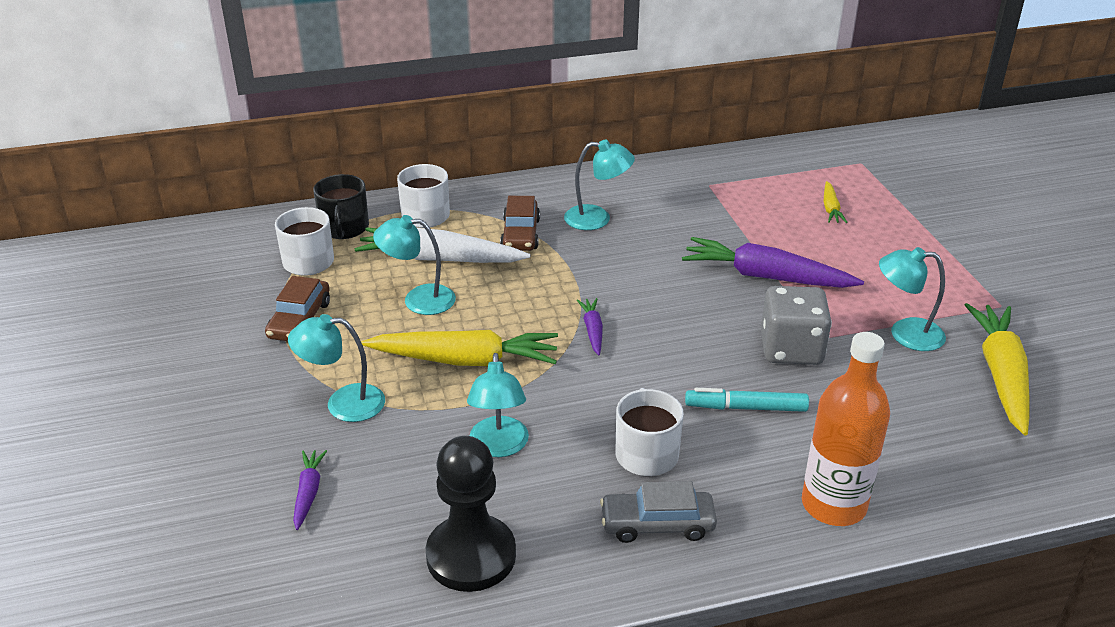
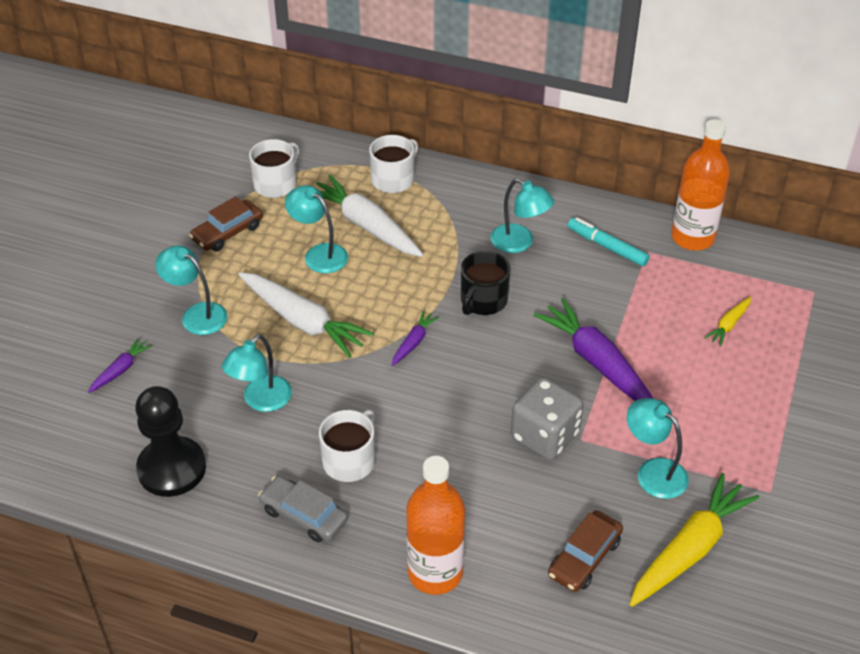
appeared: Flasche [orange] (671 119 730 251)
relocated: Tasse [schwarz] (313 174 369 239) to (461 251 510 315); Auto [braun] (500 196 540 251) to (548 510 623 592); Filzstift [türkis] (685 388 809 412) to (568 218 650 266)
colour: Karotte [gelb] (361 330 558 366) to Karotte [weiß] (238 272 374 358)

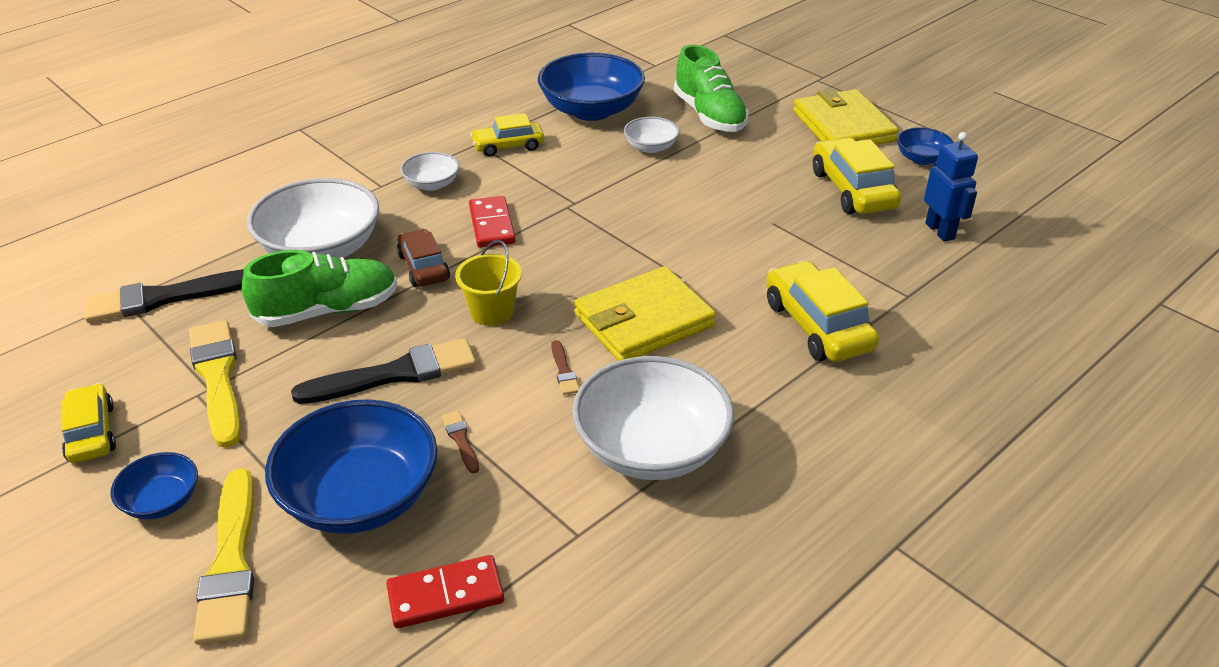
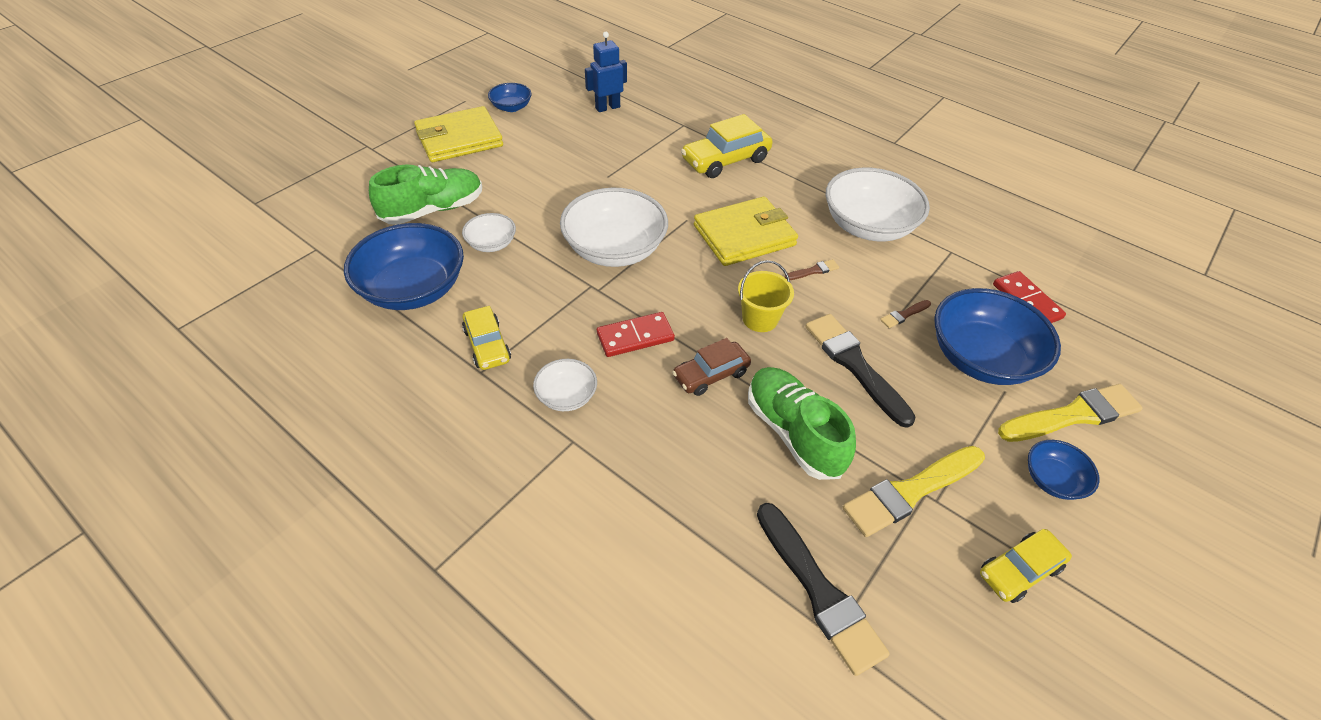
missing: Auto [gelb] (813 138 901 214)
relocated: Schüssel [weiß] (247 178 379 259) to (560 188 668 267)
spun: Geldbörse [gelb] (574 266 716 361) = (694 196 798 266) 75 degrees counterclockwise

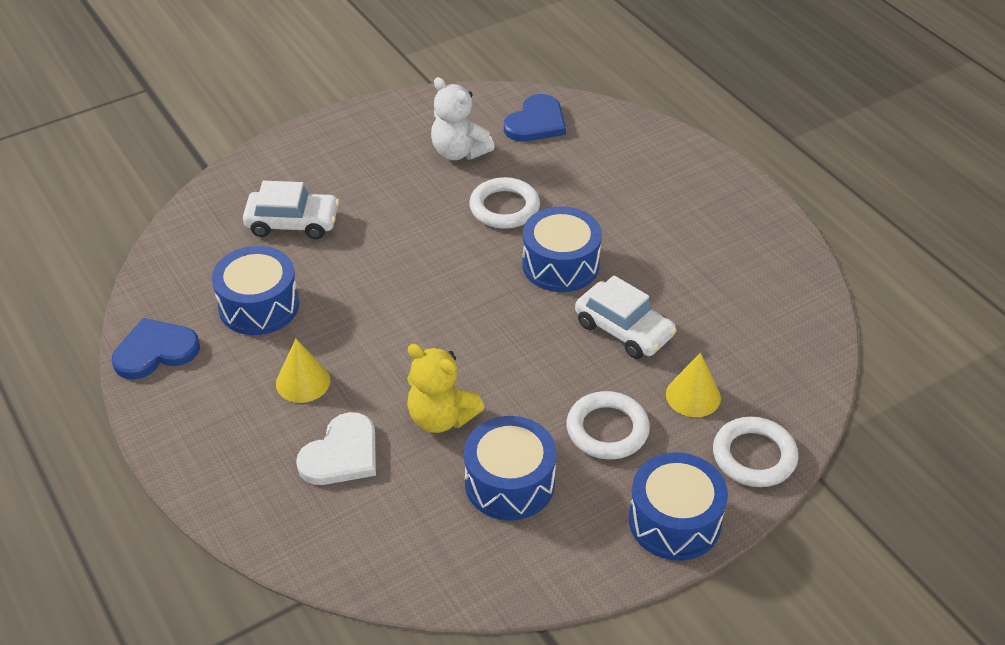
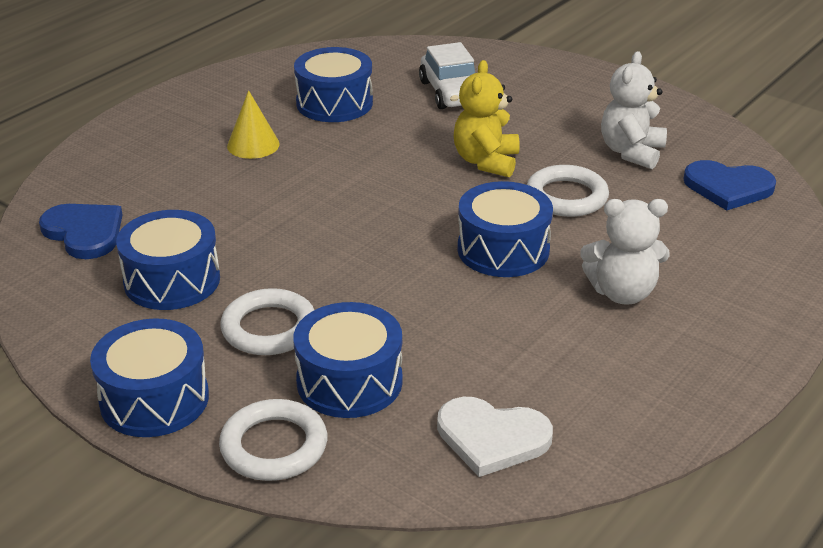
missing: Auto [weiß] (575 275 677 359)
appeared: Teddybär [weiß] (580 199 670 305)
relocated: Herz [blau] (112 318 200 380) to (39 204 123 259); Herz [weiß] (296 412 376 485) to (437 397 553 477); Teddybär [gelb] (407 344 484 433) to (454 60 520 178)
exchanged: Kegel [gelb] (666 353 721 417) to Trommel [blau] (293 302 403 418)

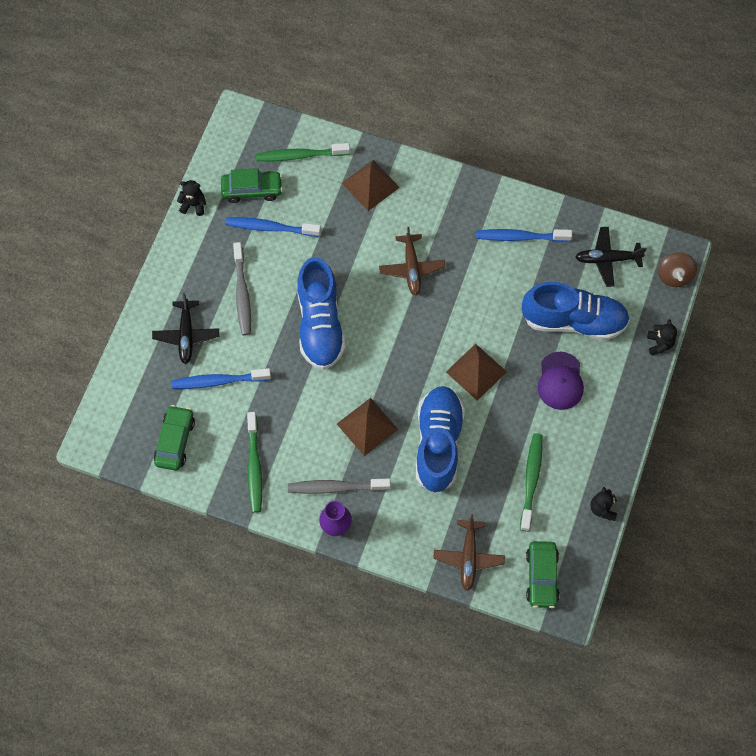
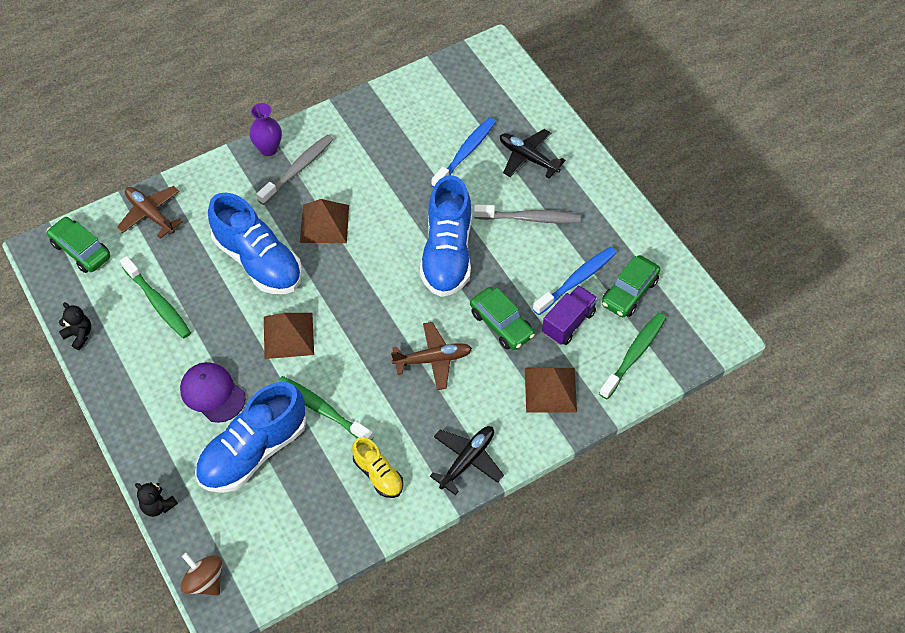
missing: Teddybär [schwarz] (177 180 206 216)
appeared: Lastwagen [lila] (542 285 598 345)
relocated: Auto [grün] (154 405 195 471) to (470 287 535 350); Zahnbürste [grün] (247 412 262 513) to (277 376 373 441); Flugzeug [schwarz] (575 227 647 287) to (430 426 504 495)
exchanged: Zahnbürste [blau] (475 229 572 242) to Schuh [gelb] (352 437 403 498)
spun: Zahnbürste [grau] (233 242 251 335) = (474 205 581 223) 150 degrees clockwise; Schuh [blau] (297 257 345 370) = (420 175 472 297) 120 degrees counterclockwise; Flugzeug [braun] (379 227 445 296) = (391 322 472 390) 135 degrees clockwise

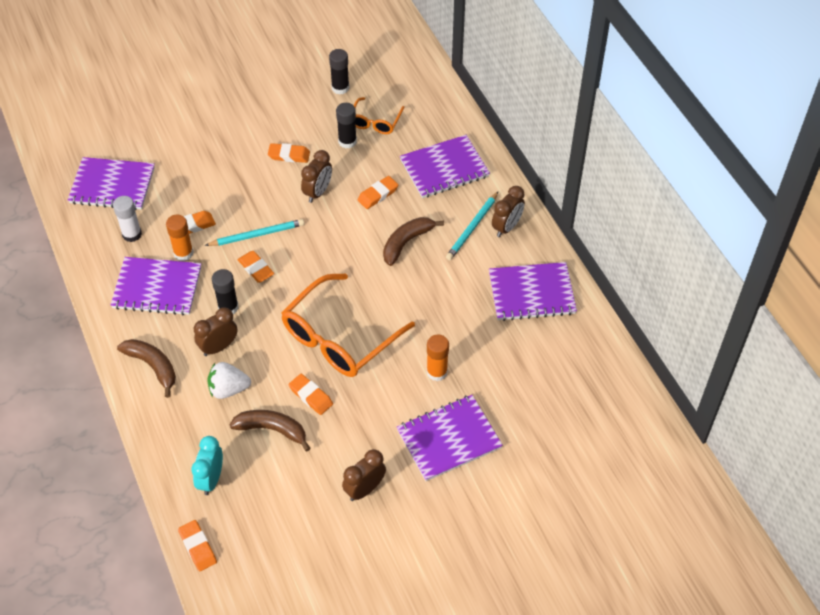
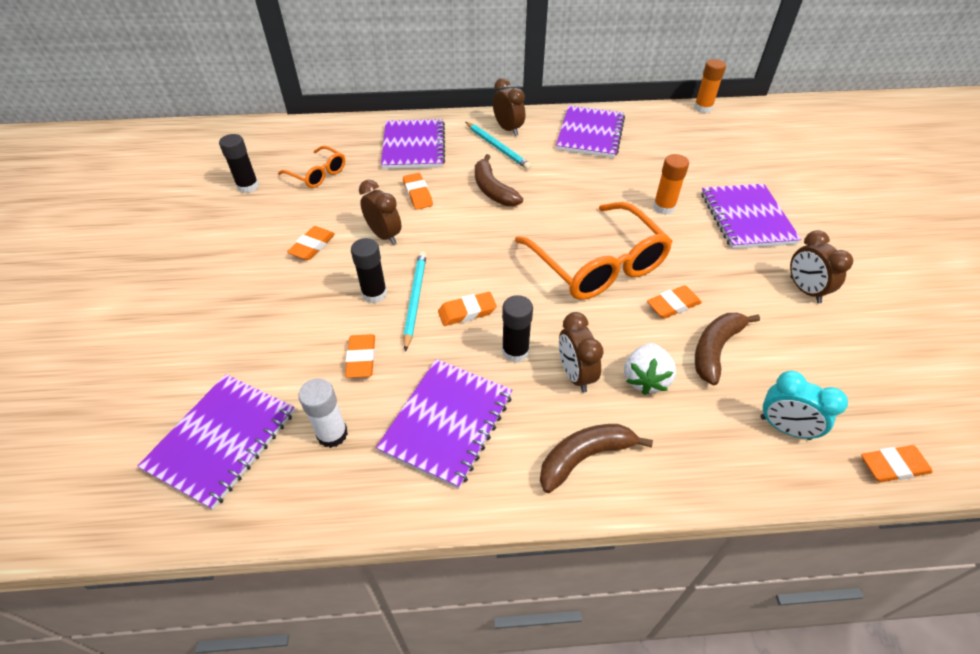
relocated: Klebestift [orange] (166 215 193 261) to (694 59 726 113); Klebestift [schwarz] (336 103 357 149) to (351 238 387 303)

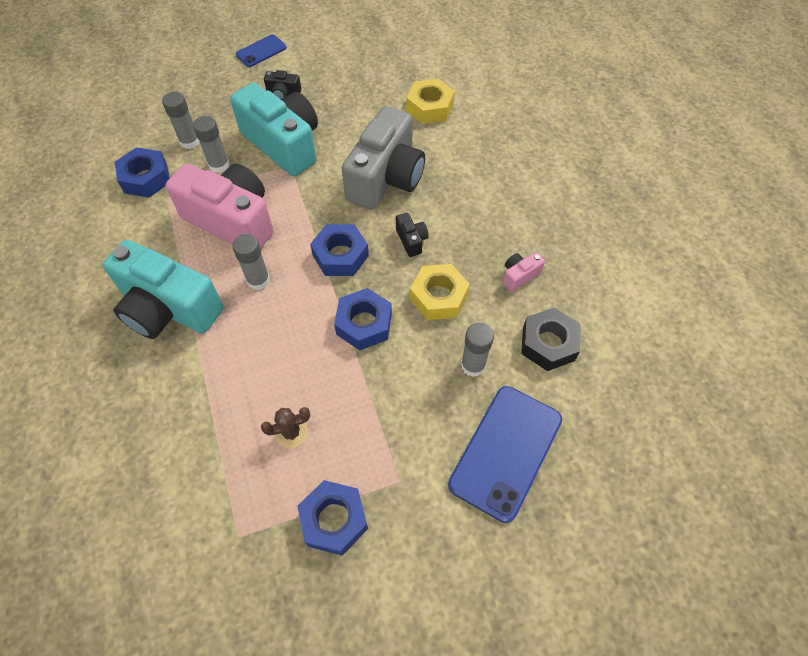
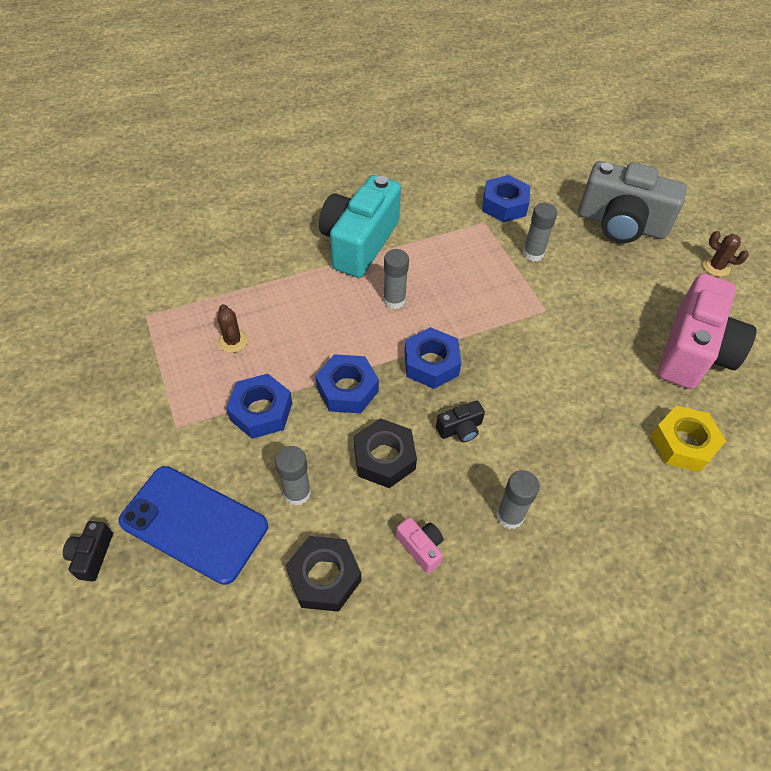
missing: Kamera [türkis] (230 82 318 176)
relocated: Klebestift [grau] (162 92 199 149) to (496 470 540 529); Kamera [rosa] (166 163 274 249) to (658 273 757 389); Kamera [schwarz] (264 70 301 100) to (63 521 113 582); Sechskantmutter [blau] (297 480 368 556) to (226 374 292 439); Kamera [grau] (342 106 425 210) to (578 161 687 243)
exchanged: Handy [blau] (236 34 287 67) to Kaktus [braun] (703 231 749 277)
colour: Sechskantmutter [gelb] (410 264 470 320) to Sechskantmutter [schwarz] (354 418 417 488)

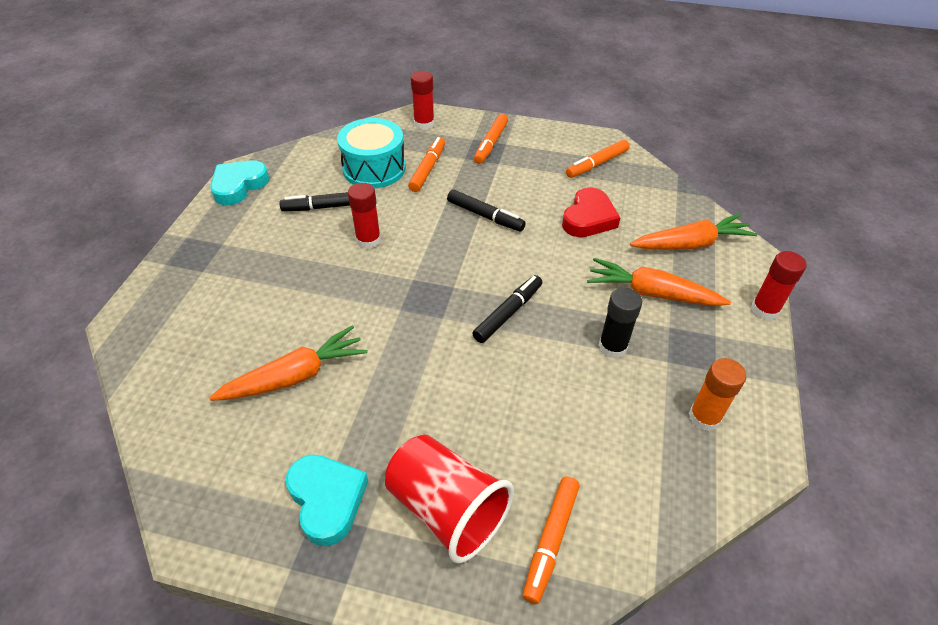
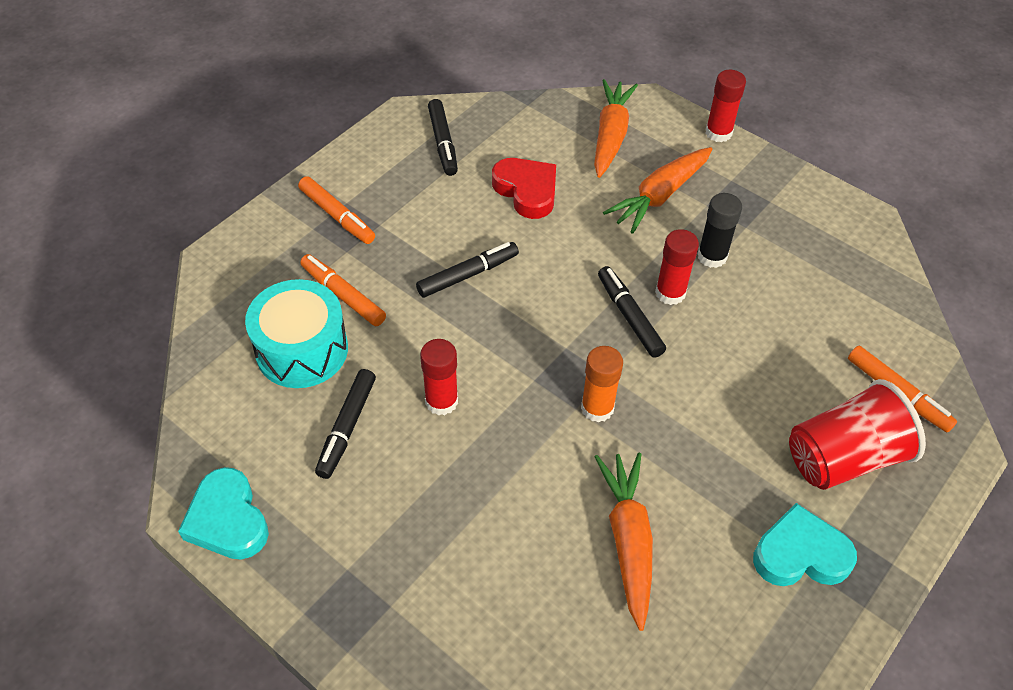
relocated: Klebestift [rot] (411 71 434 130) to (655 229 699 305); Klebestift [orange] (689 358 746 431) to (581 346 623 423)
colour: Filzstift [orange] (566 140 630 178) to Filzstift [schwarz] (428 99 458 176)

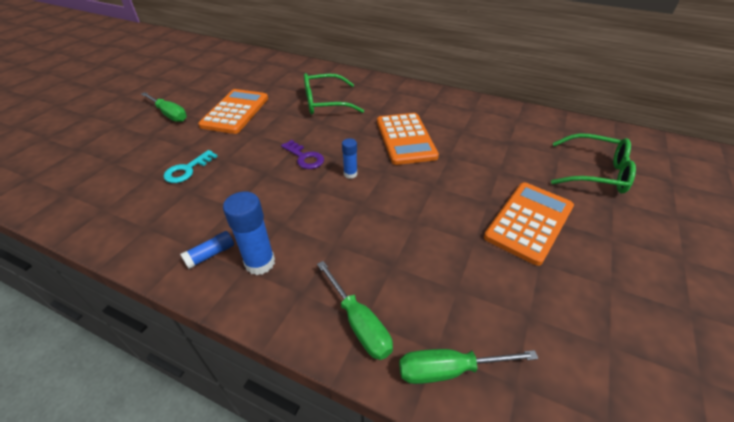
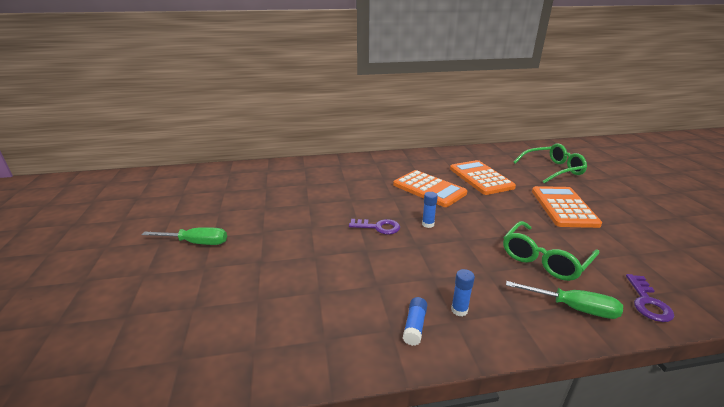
missing: Schlüssel [türkis] (163 150 218 183)
relocated: Taschenrechner [orange] (198 89 268 134) to (450 160 516 195); Brille [grün] (304 73 364 114) to (503 221 600 281)
exchanged: Schraubenzieher [grün] (399 349 538 384) to Schlüssel [lila] (626 274 674 322)
size: Klebestift [blau] (223 192 275 275) = (451 269 475 316) x0.58

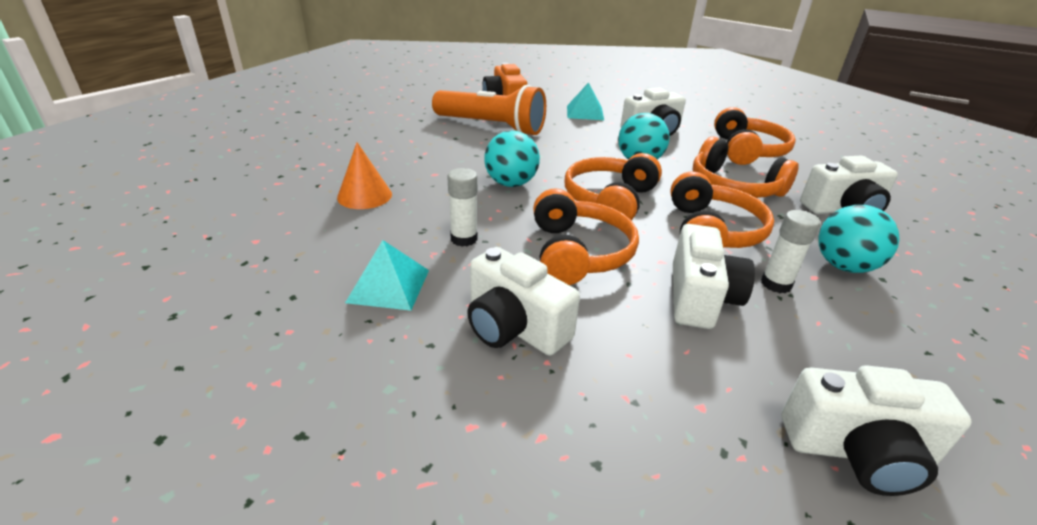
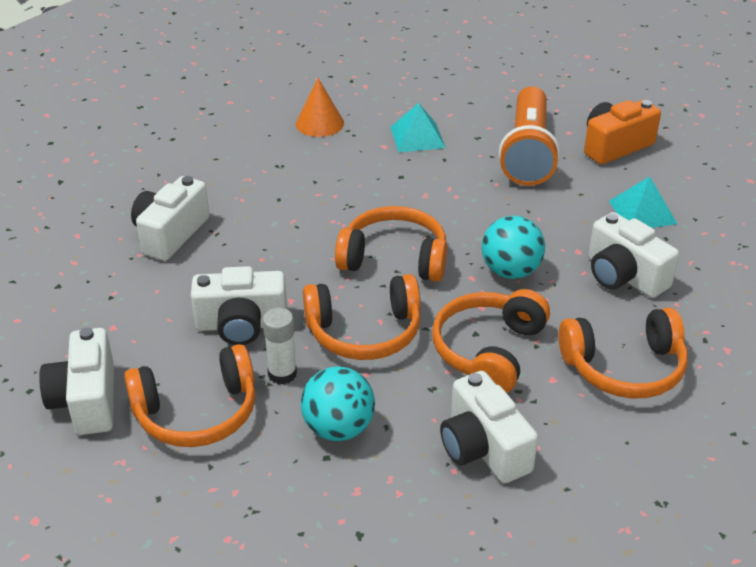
missing: Klebestift [weiß] (447 168 478 247); Ball [türkis] (484 130 540 187)
relocated: Pyramide [türkis] (345 240 429 311) to (390 103 446 152); Kopfhörer [orange] (533 188 639 285) to (124 344 256 447)

